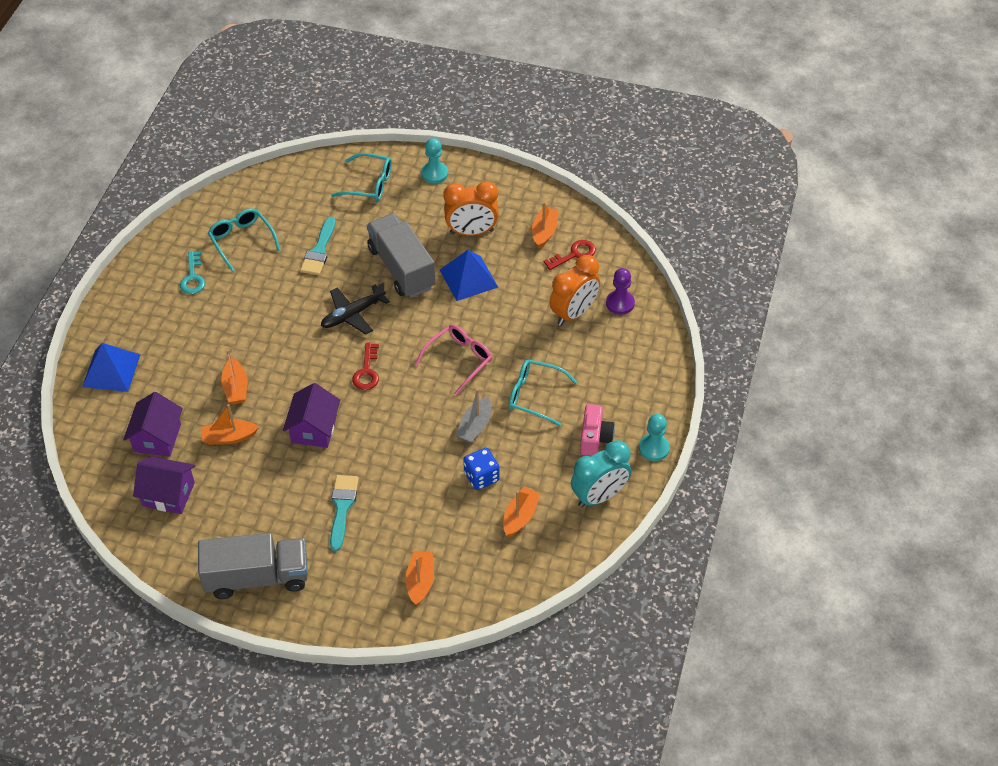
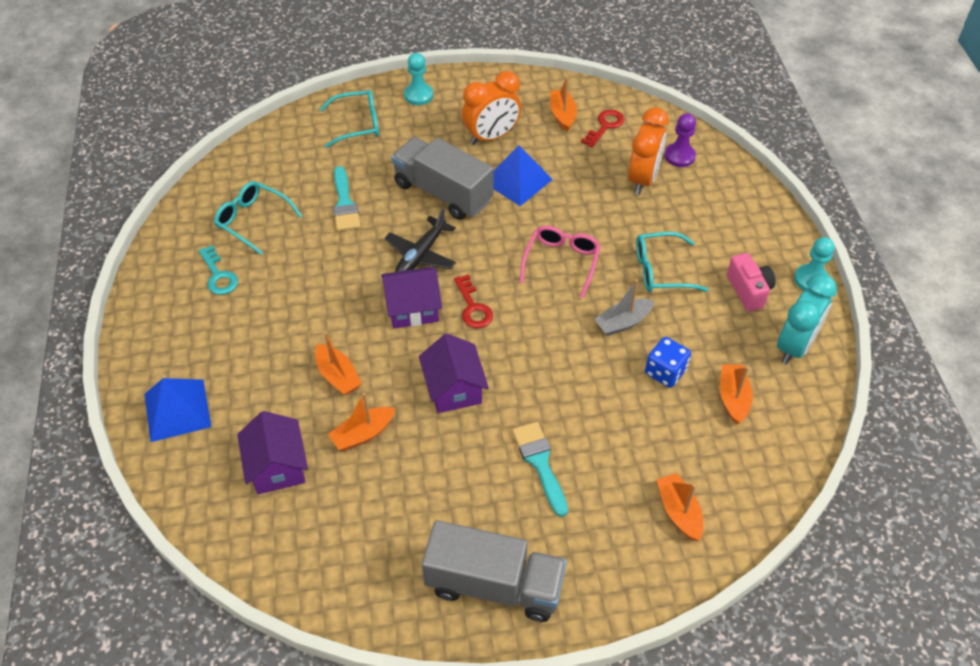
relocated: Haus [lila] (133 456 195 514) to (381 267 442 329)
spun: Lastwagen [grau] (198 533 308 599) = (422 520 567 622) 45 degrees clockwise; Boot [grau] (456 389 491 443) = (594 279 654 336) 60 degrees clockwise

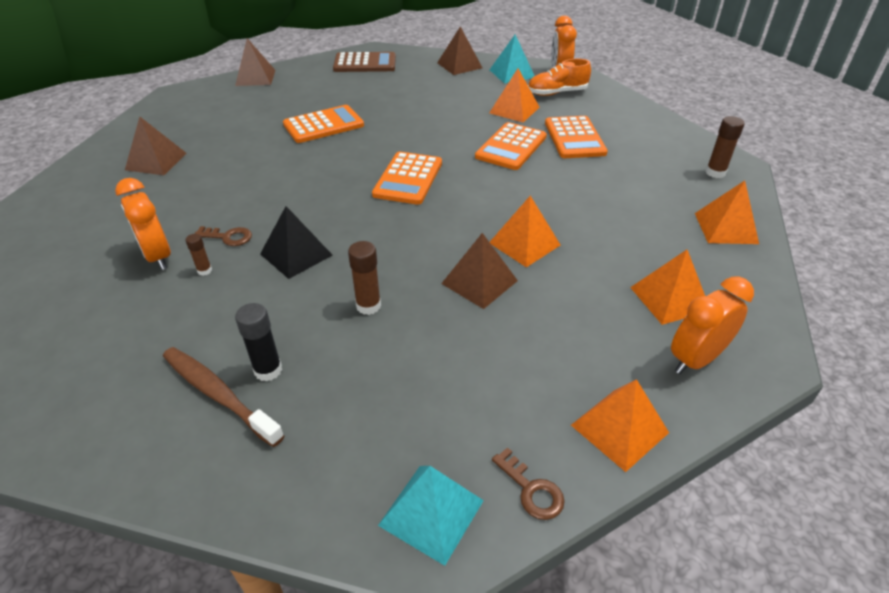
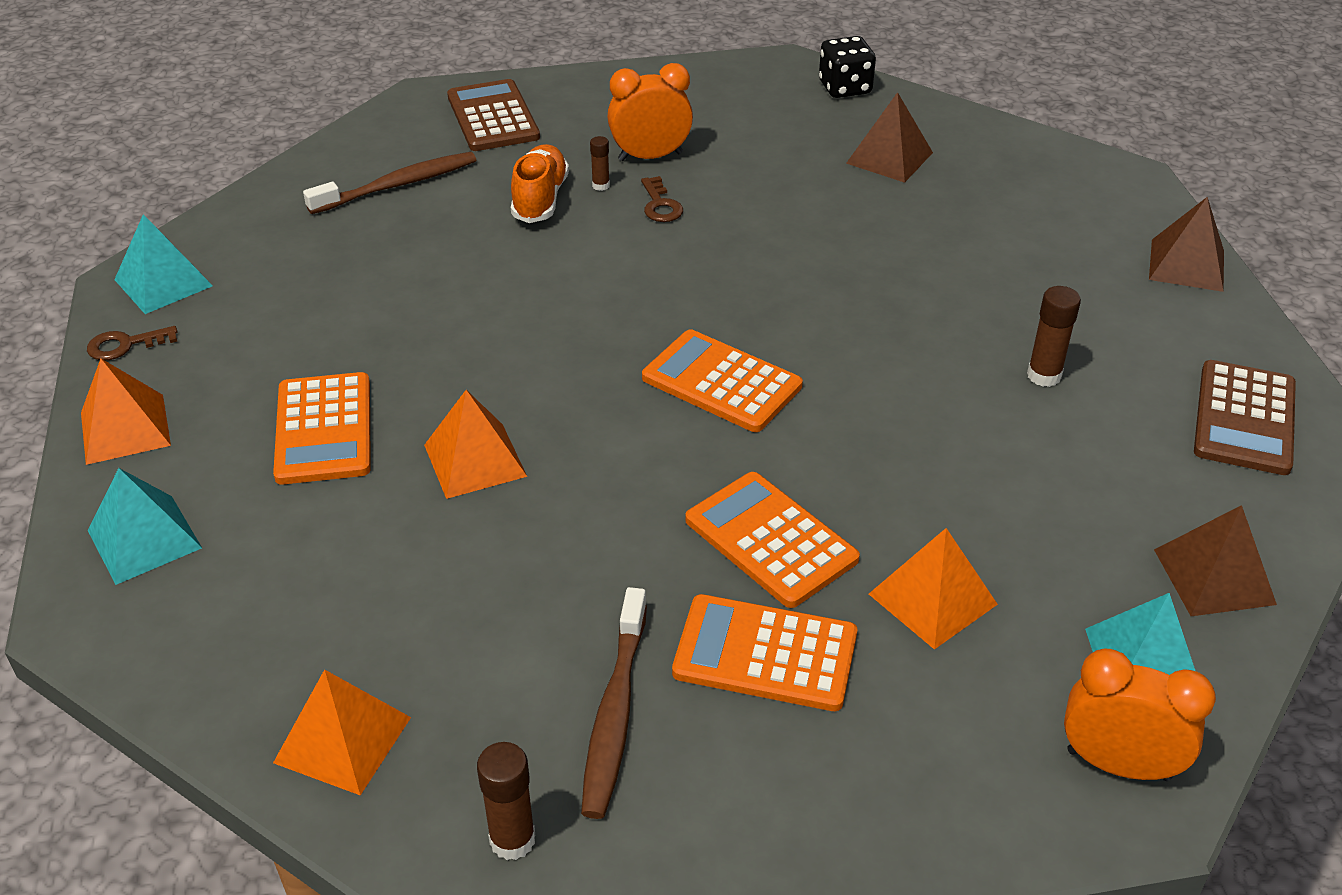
missing: Klebestift [schwarz] (235 303 282 382); Pyramide [schwarz] (260 206 333 279); Pyramide [braun] (441 233 518 309); Pyramide [orange] (630 250 705 325)
appeared: Taschenrechner [braun] (447 79 540 151); Zahnbürste [braun] (581 587 647 819); Spielwürfel [schwarz] (819 36 876 98)
relocated: Taschenrechner [orange] (283 105 364 143) to (273 372 371 485); Klebestift [braun] (348 241 381 315) to (1027 286 1081 387); Schuh [orange] (528 59 591 96) to (511 144 569 223)
exchanged: Wecker [orange] (671 277 754 374) to Pyramide [türkis] (87 468 202 585)
spun: Schlüssel [braun] (194 226 252 246) = (641 176 683 222) 45 degrees counterclockwise

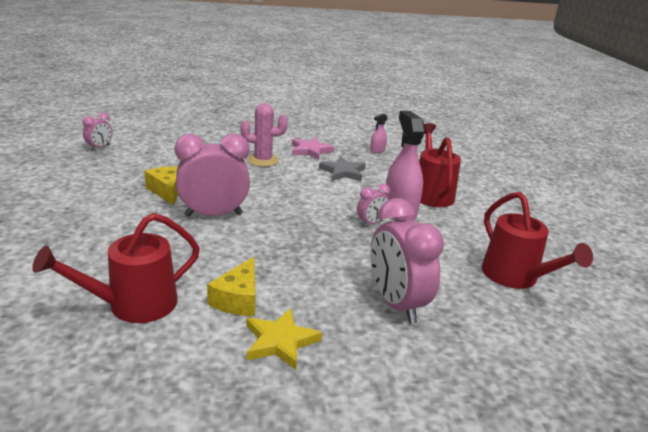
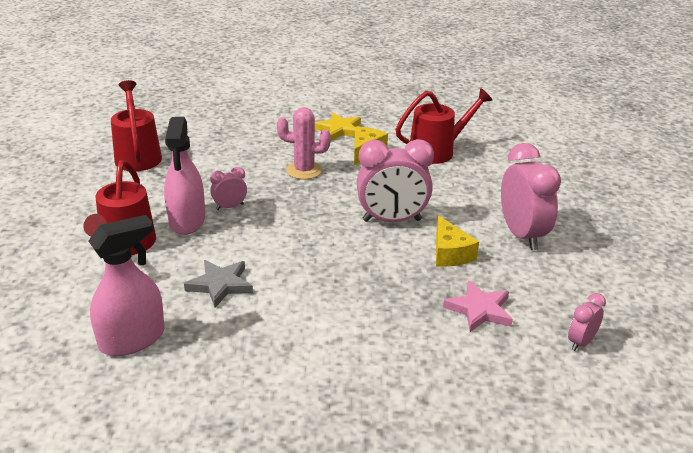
relocated: Kaktus [rosa] (240 103 288 167) to (277 107 331 179); Stern [rosa] (292 137 334 160) to (443 281 513 332); Wecker [rosa] (370 198 444 324) to (501 143 561 250)
size: Sprühflasche [rosa] (370 114 388 153) = (89 215 165 356) x2.11

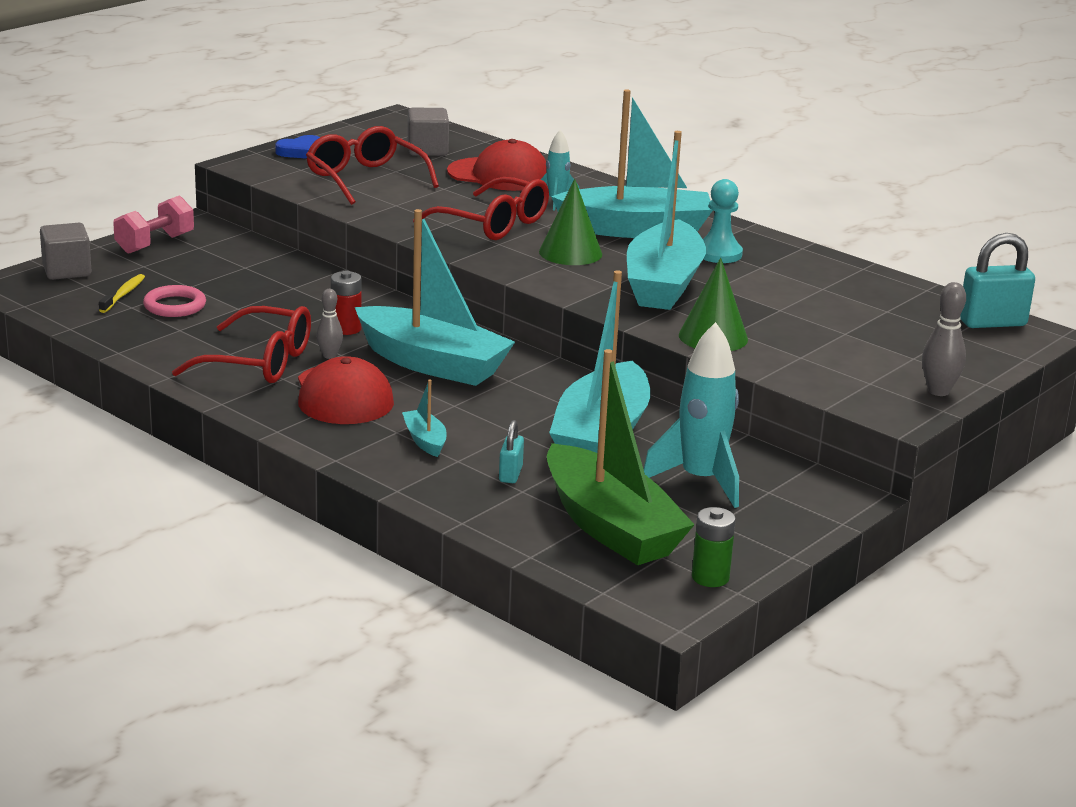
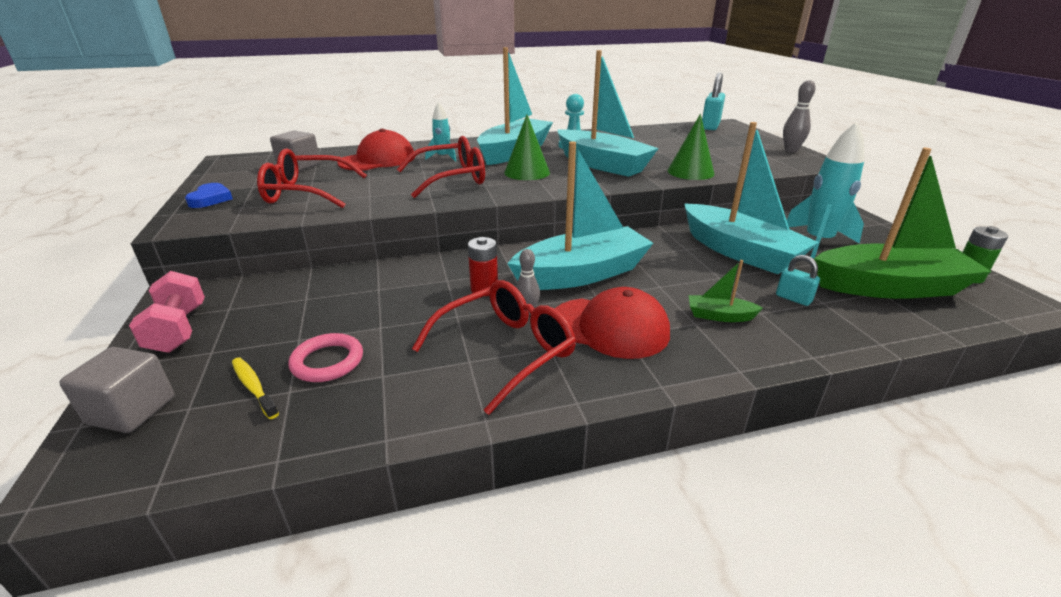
colour: Boot [türkis] (402 379 447 457) to Boot [grün] (689 260 763 322)

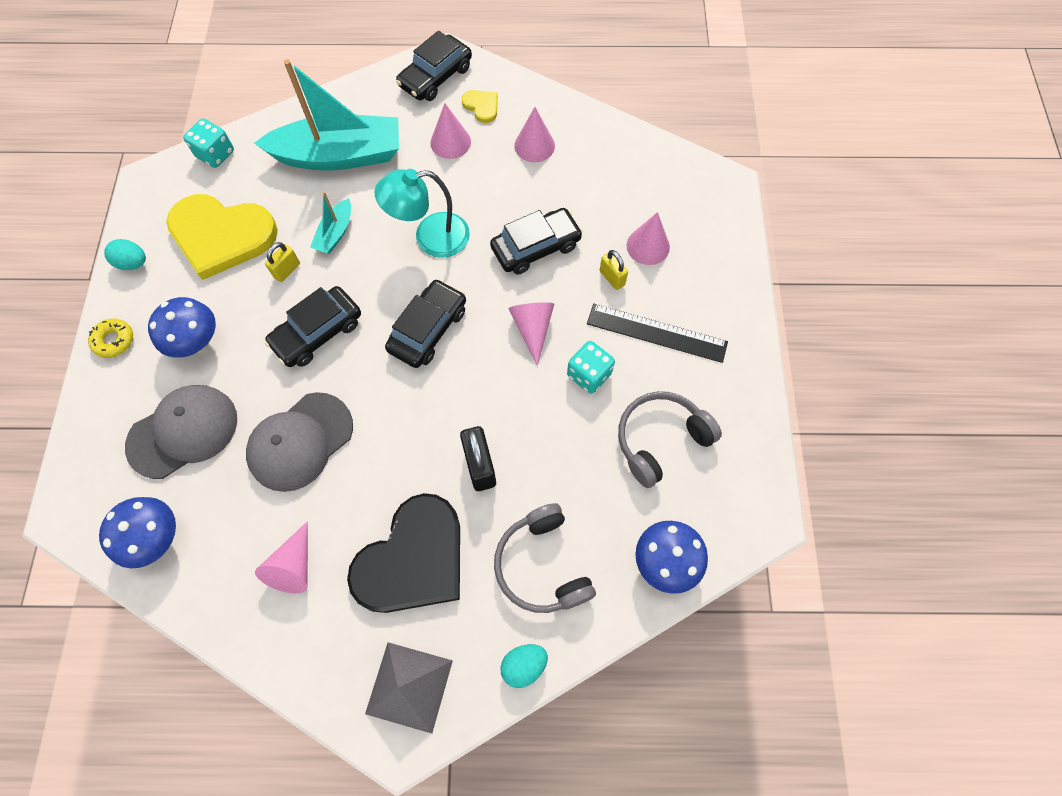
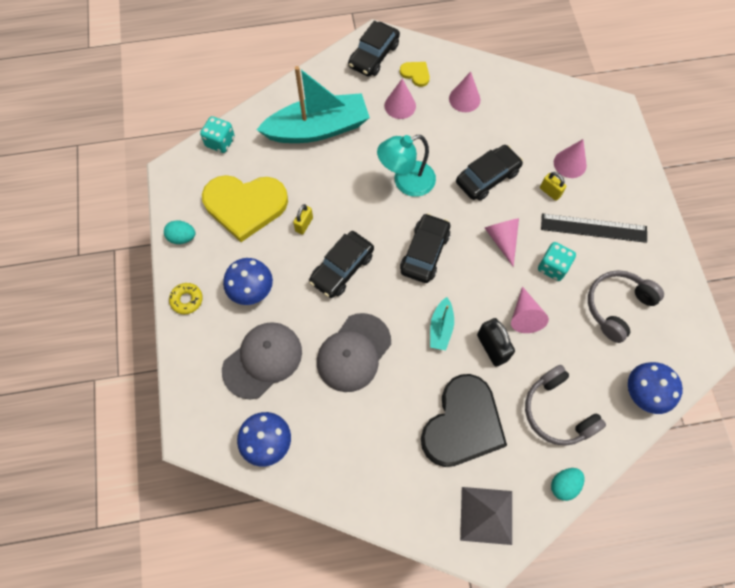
relocated: Kegel [rosa] (255 521 308 593) to (511 286 549 333); Boot [türkis] (310 192 351 254) to (430 297 454 350)

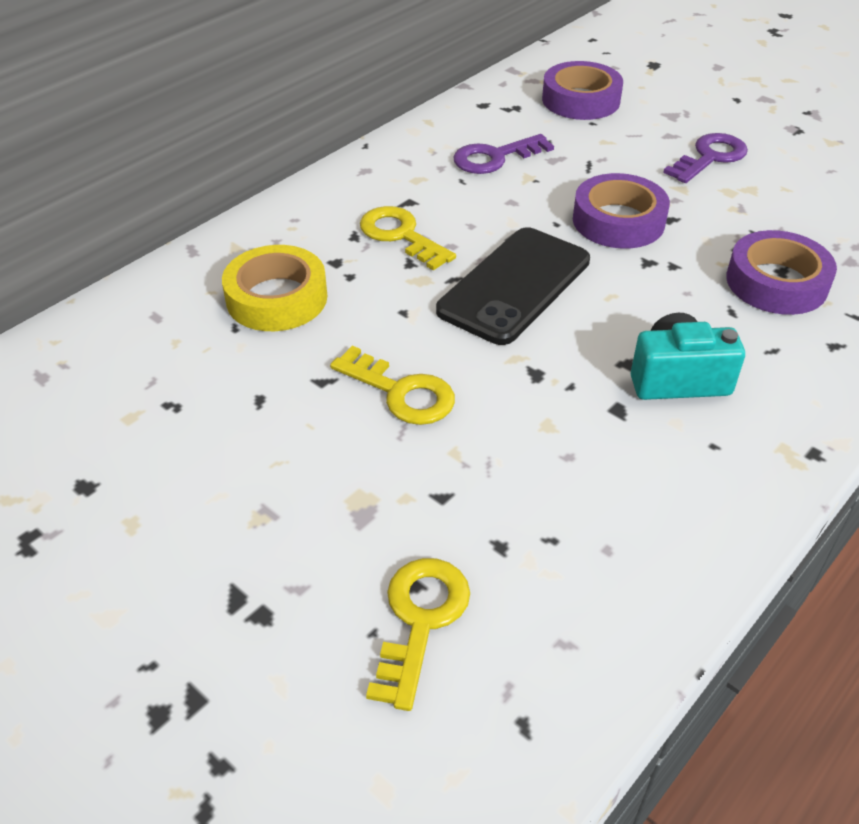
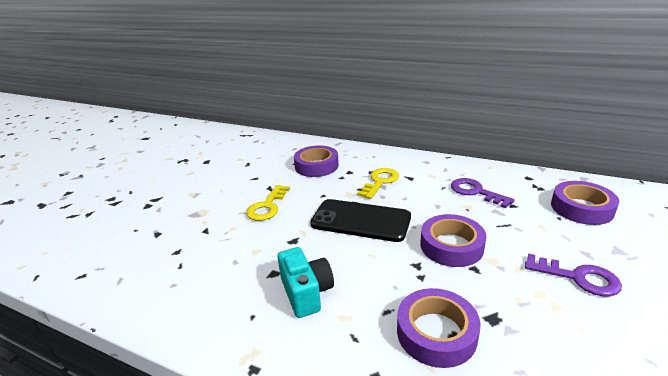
missing: Schlüssel [gelb] (366 558 470 711)
colour: Klebeband [gelb] (222 245 327 331) to Klebeband [lila] (294 146 339 177)

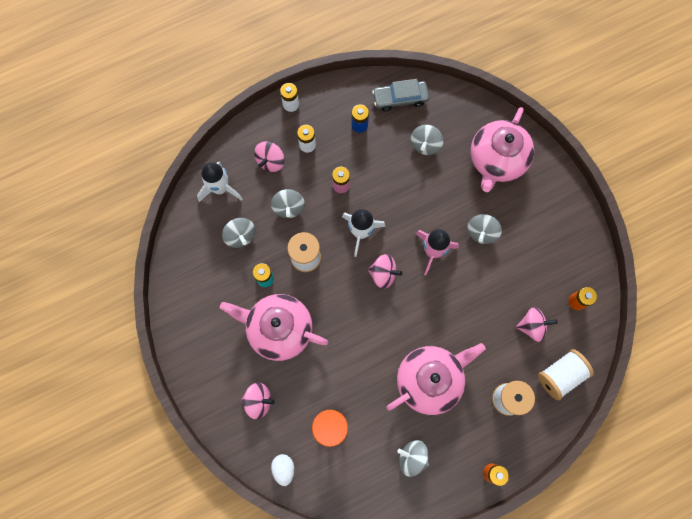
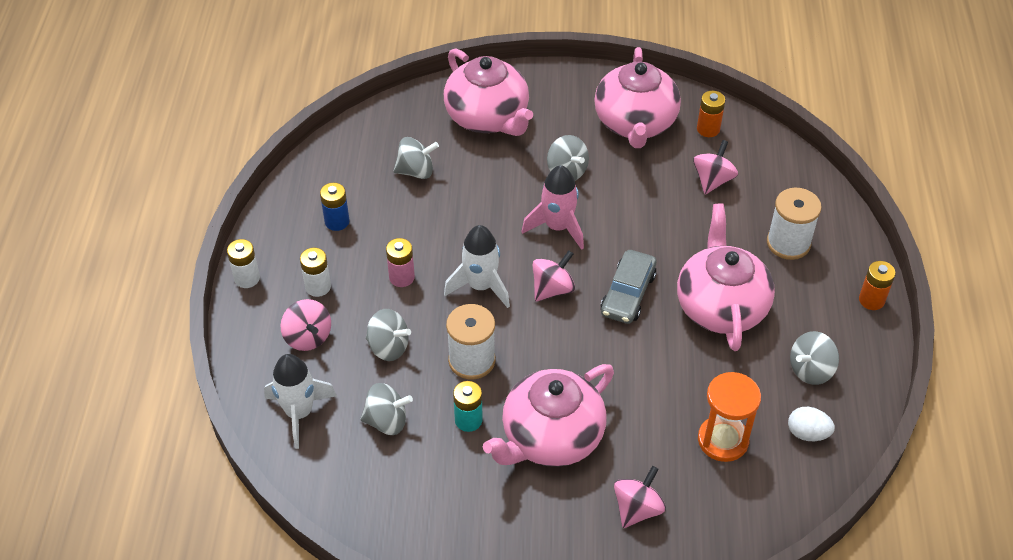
missing: Garnrolle [weiß] (538 349 594 400)
appeared: Teekanne [rosa] (594 47 681 148)
relocated: Ei [weiß] (271 454 294 486) to (788 407 835 441); Auto [grau] (372 79 429 111) to (601 250 657 324)
spun: Kreisel [grau] (411 125 443 155) = (393 137 439 179) 60 degrees counterclockwise

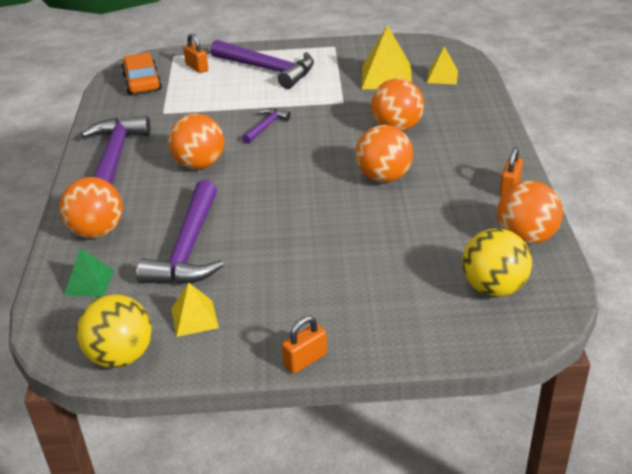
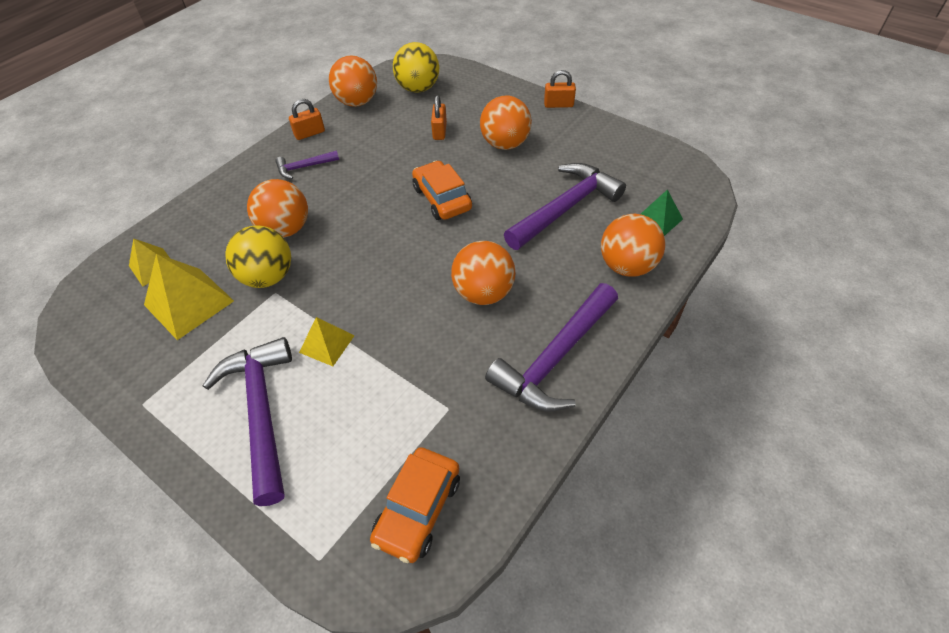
appeared: Auto [orange] (412 161 472 220)
relocated: Ball [gelb] (76 294 152 368) to (225 226 291 288); Pyramide [gelb] (171 282 219 337) to (299 317 355 366); Vorhängeschloss [orange] (183 34 208 73) to (431 95 447 140); Hammer [lila] (242 108 291 144) to (275 150 339 179); Ball [orange] (355 125 413 182) to (480 95 532 150)

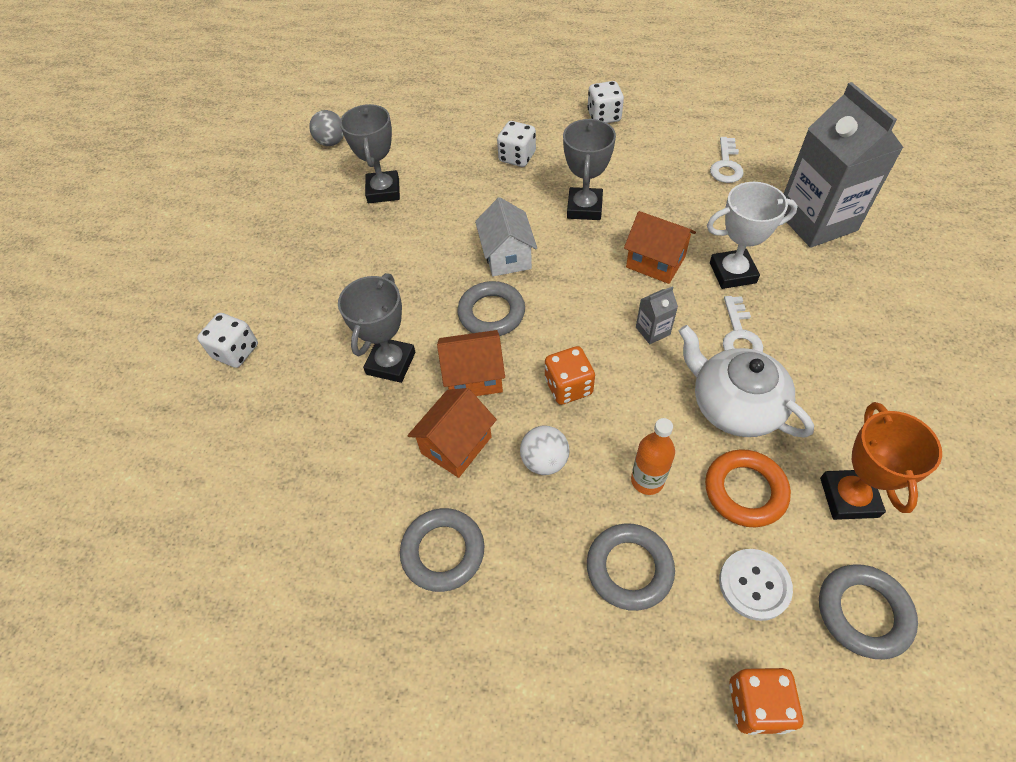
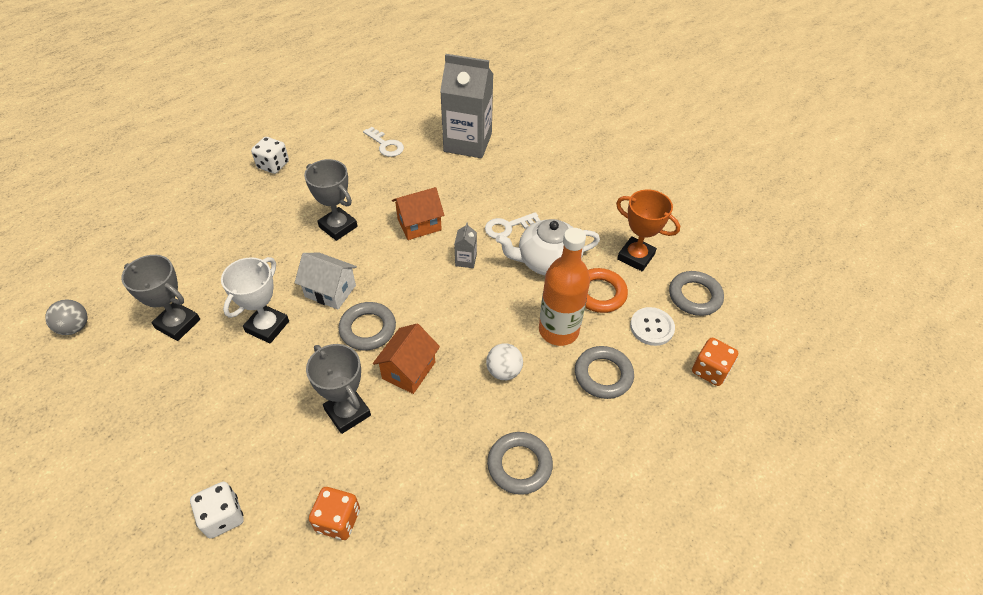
missing: Haus [orange] (408 388 497 478); Spielwürfel [weiß] (497 121 536 167)
relocated: Spielwürfel [orange] (545 346 595 405) to (309 487 360 540); Pokal [weiß] (707 182 798 289) to (221 257 289 343)
spun: Schlüssel [weiß] (723 296 763 352) = (485 212 540 239) 120 degrees clockwise
size: Flasche [orange] (631 418 675 495) = (539 228 590 346) x1.74

